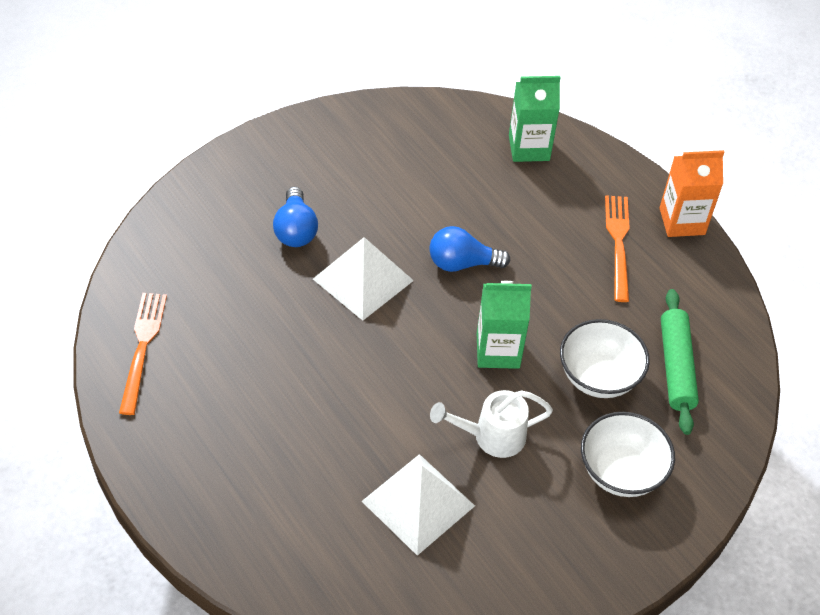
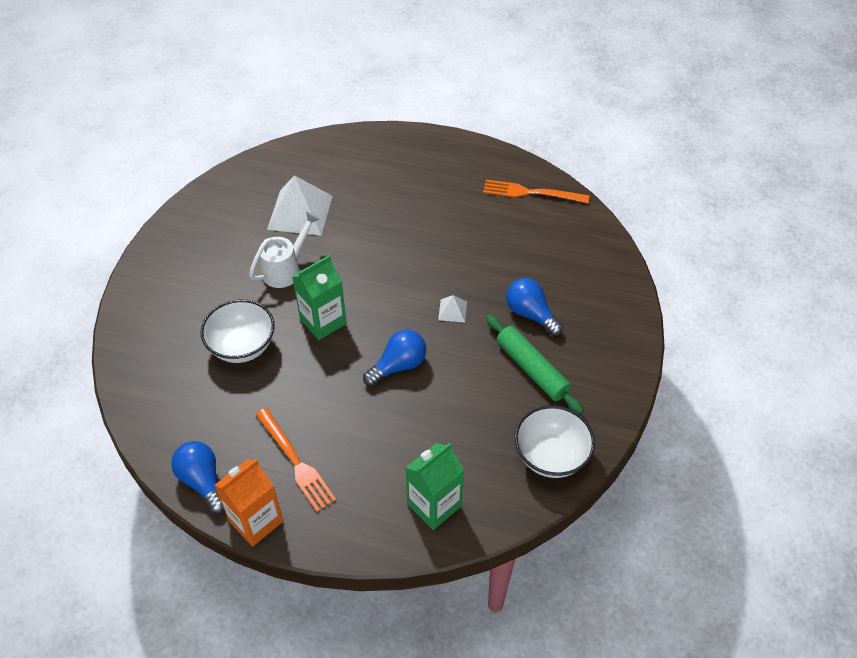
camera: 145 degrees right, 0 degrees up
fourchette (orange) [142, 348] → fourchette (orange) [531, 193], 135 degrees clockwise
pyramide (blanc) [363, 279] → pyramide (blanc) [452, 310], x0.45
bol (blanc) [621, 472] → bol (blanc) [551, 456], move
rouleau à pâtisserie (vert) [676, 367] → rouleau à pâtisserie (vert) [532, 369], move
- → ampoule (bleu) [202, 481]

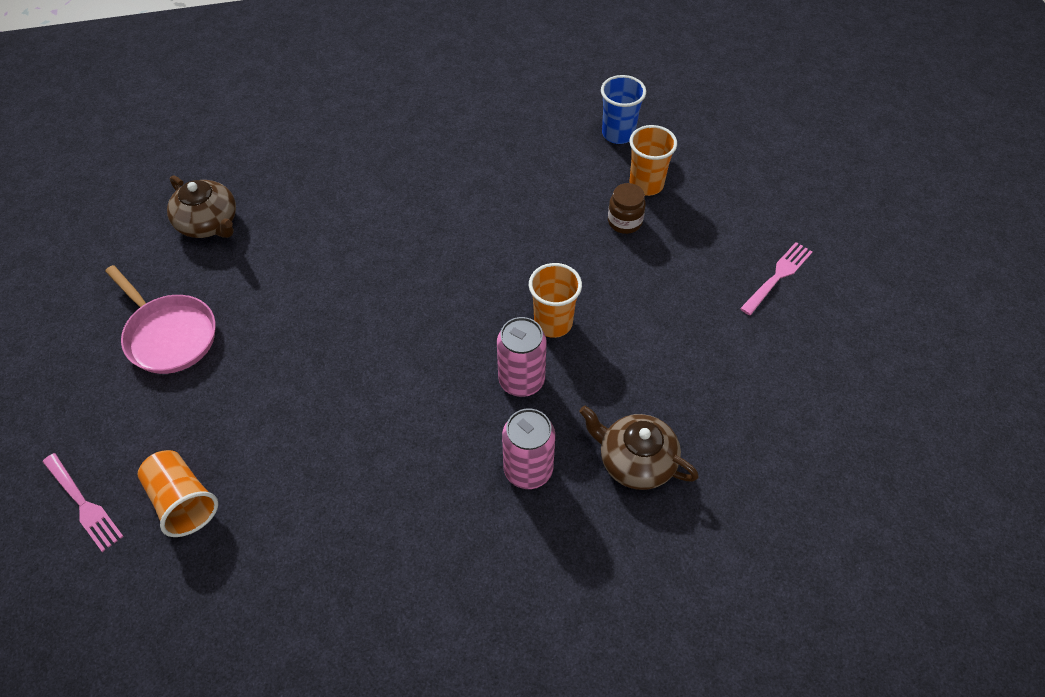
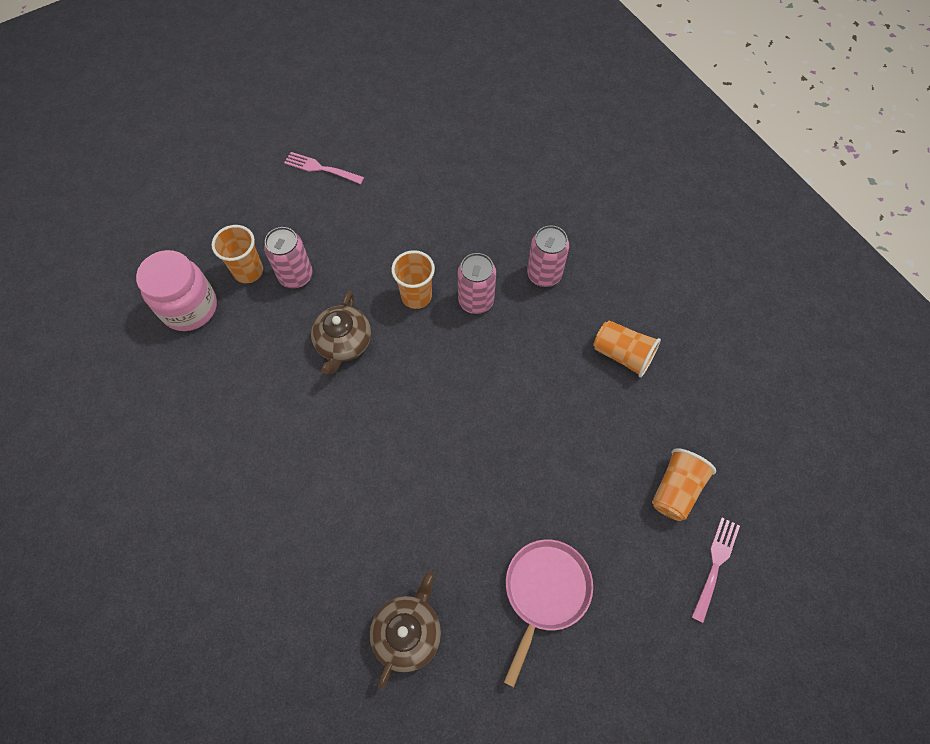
camera: 110 degrees left, 10 degrees up
théière (marron) [635, 461] → théière (marron) [343, 343], move
gobelet (bleu) [618, 134] → bocal (rose) [189, 307]
bocal (marron) [624, 222] → canette (rose) [296, 276]
- → gobelet (orange) [622, 354]

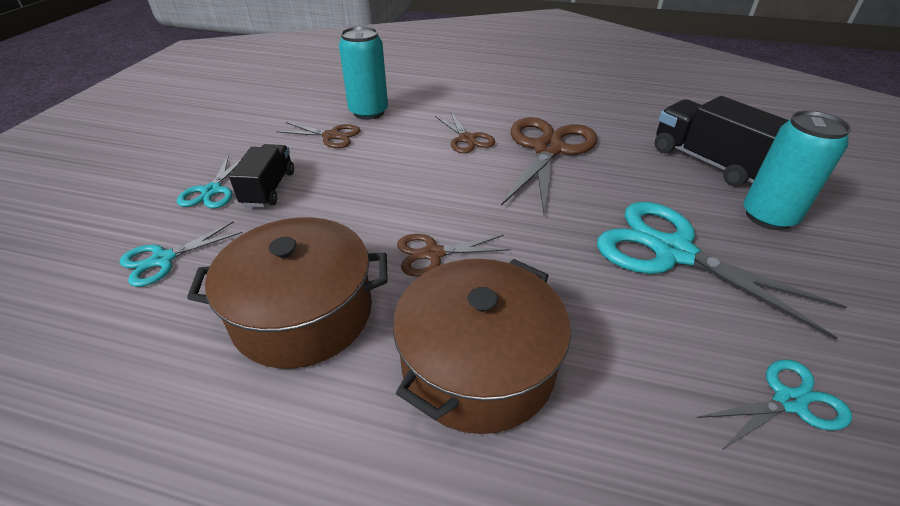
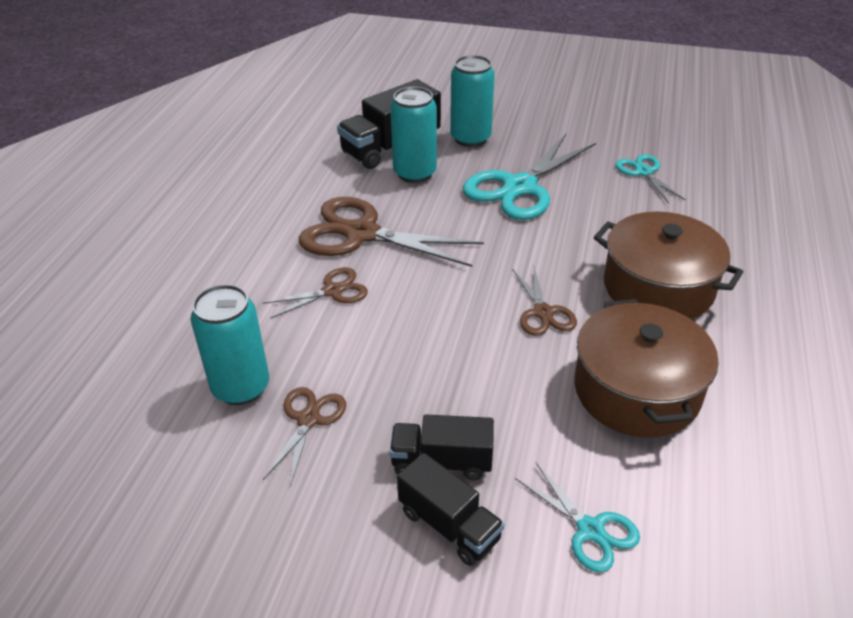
camera: 90 degrees left, 0 degrees up
ciseaux (turquoise) [212, 191] → camion (noir) [449, 525]
- → canette (turquoise) [414, 173]

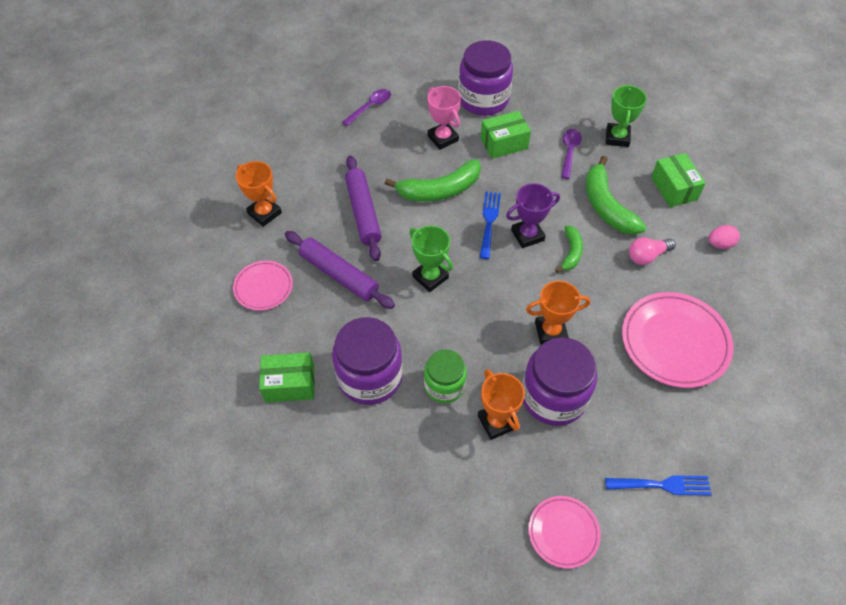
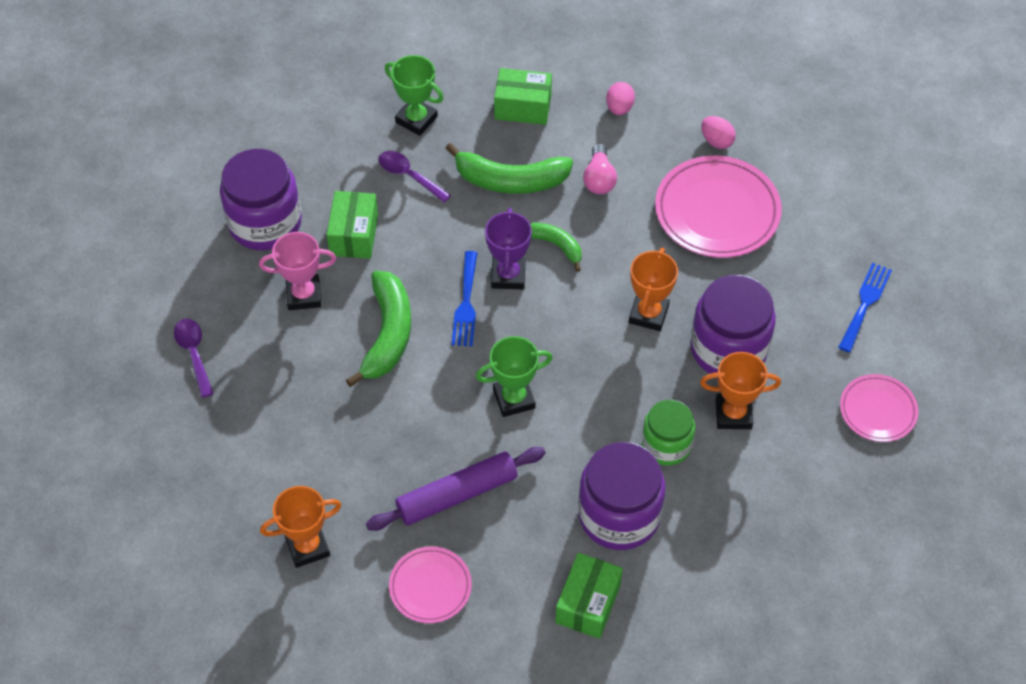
camera: 65 degrees left, 0 degrees up
rouleau à pâtisserie (violet) [363, 212] → -
fourchette (bleu) [489, 221] → fourchette (bleu) [466, 304], 120 degrees counterclockwise
- → œuf (rose) [716, 141]

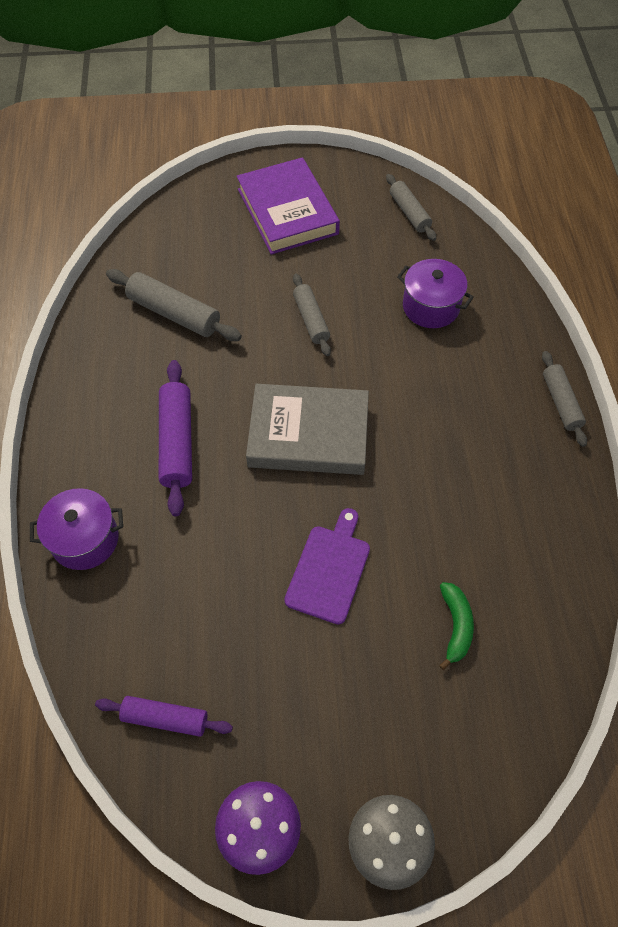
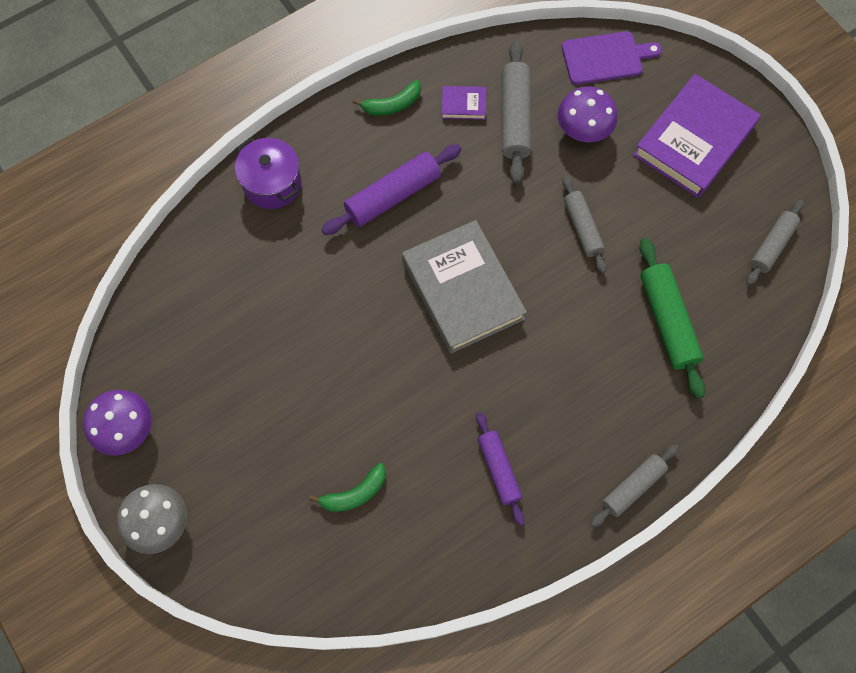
camera: 60 degrees right, 10 degrees up
rouleau à pâtisserie (violet) [165, 718] → rouleau à pâtisserie (violet) [498, 469], move
planche à découper (violet) [329, 570] → planche à découper (violet) [605, 58], move
rouleau à pâtisserie (gris) [311, 320] → rouleau à pâtisserie (gris) [582, 228], 60 degrees counterclockwise
marmite (violet) [431, 307] → rouleau à pâtisserie (vert) [667, 321]
- → banane (vert) [392, 105]
- → livre (violet) [463, 104]
- → champignon (violet) [583, 130]

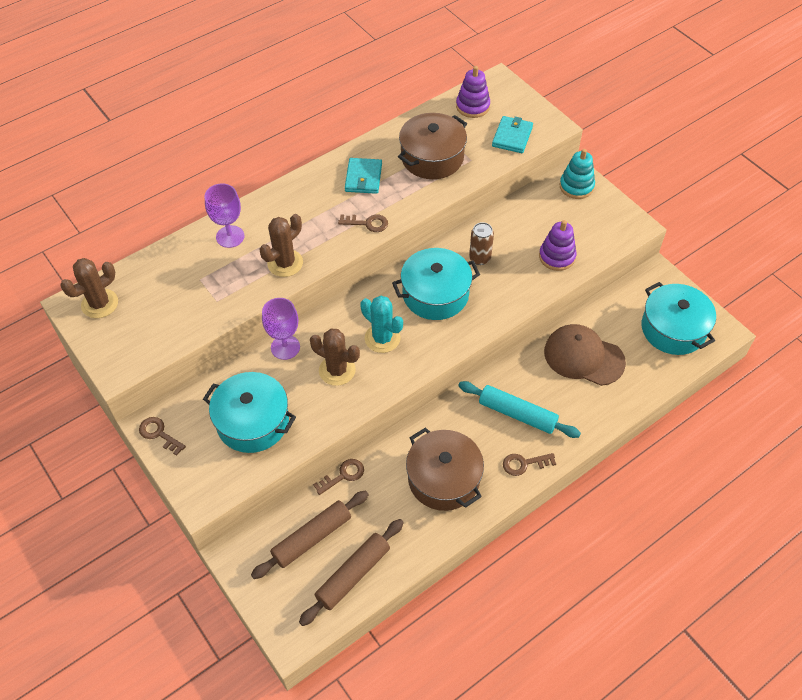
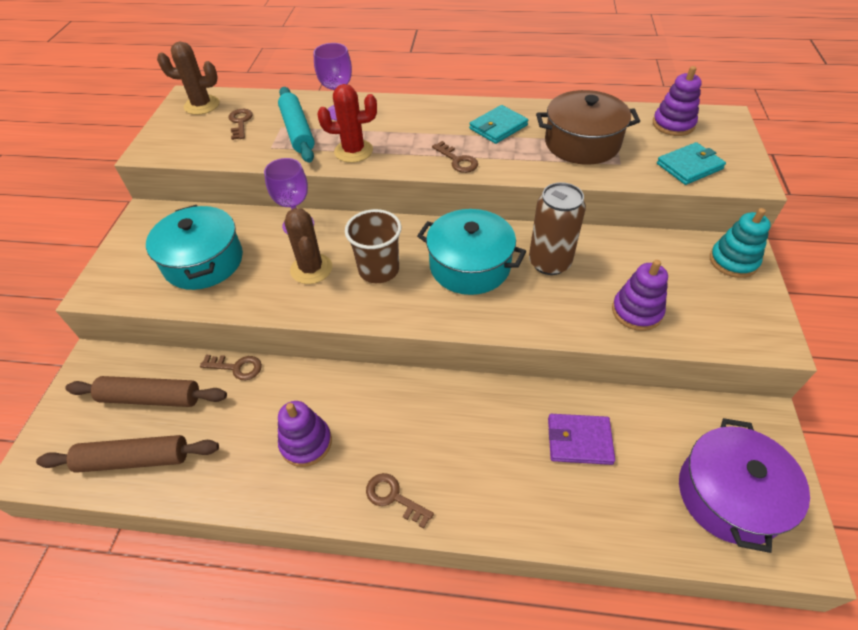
camera: 45 degrees right, 5 degrees down
clé (marron) [159, 434] → clé (marron) [240, 122], move
cactus (marron) [285, 263] → cactus (rouge) [353, 151]
cactus (turquoise) [382, 338] → gobelet (marron) [379, 270]
marmite (marron) [443, 478] → jouet à empiler (violet) [306, 443]
rouleau à pâtisserie (turquoise) [517, 414] → rouleau à pâtisserie (turquoise) [298, 131], move
canette (marron) [480, 258] → canette (marron) [549, 262], x1.56
casquette (marron) [583, 357] → portefeuille (violet) [579, 440]
marmite (turquoise) [673, 329] → marmite (violet) [729, 495]

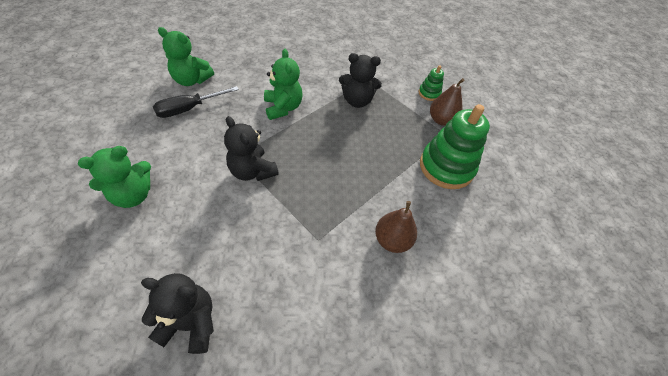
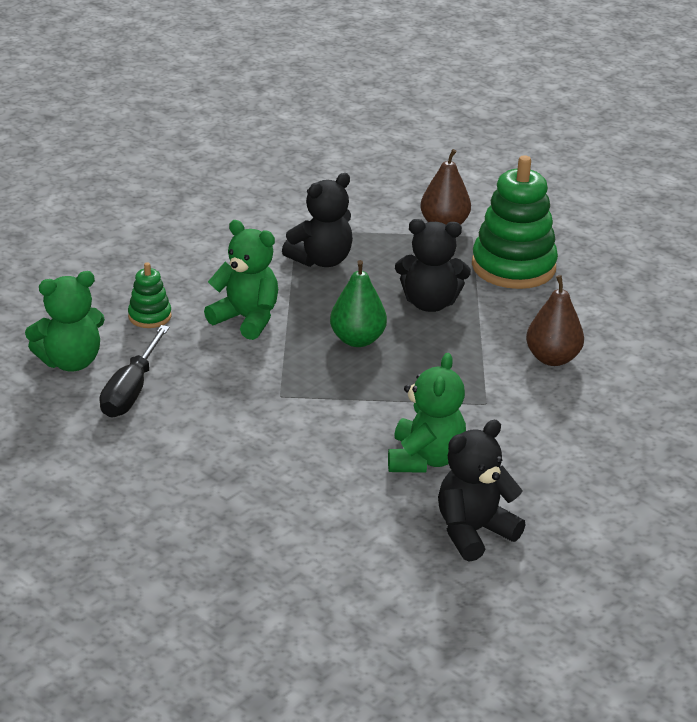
camera: 40 degrees left, 20 degrees down
ours en peluche (vert) [133, 195] → ours en peluche (vert) [425, 459], move
ours en peluche (noir) [252, 171] → ours en peluche (noir) [430, 303], move
jouet à empiler (vert) [429, 93] → jouet à empiler (vert) [150, 316], move
- → poire (vert) [357, 340]

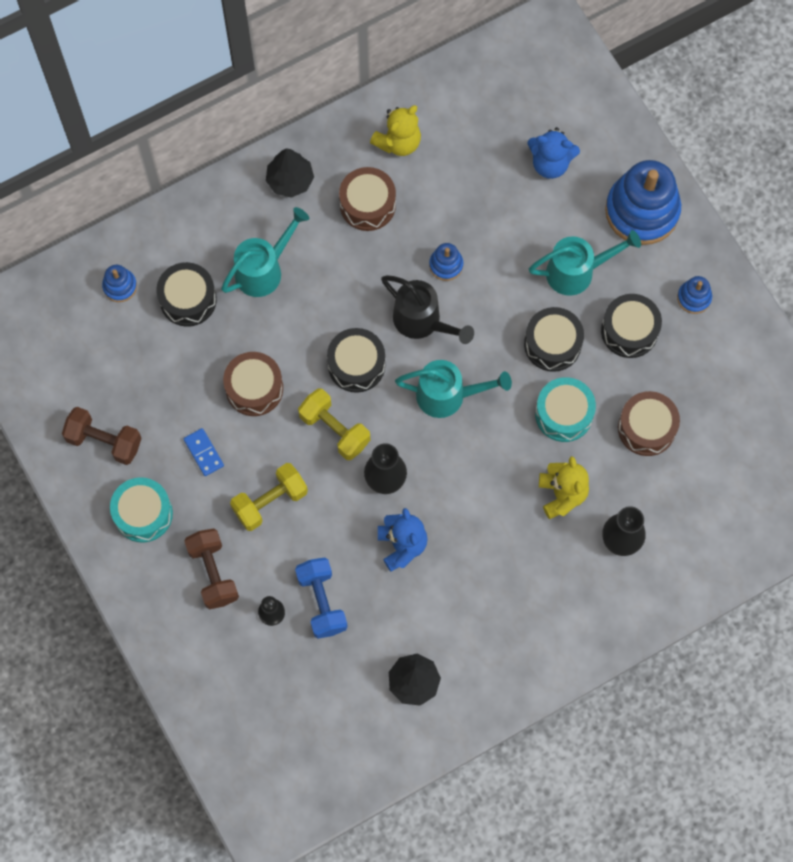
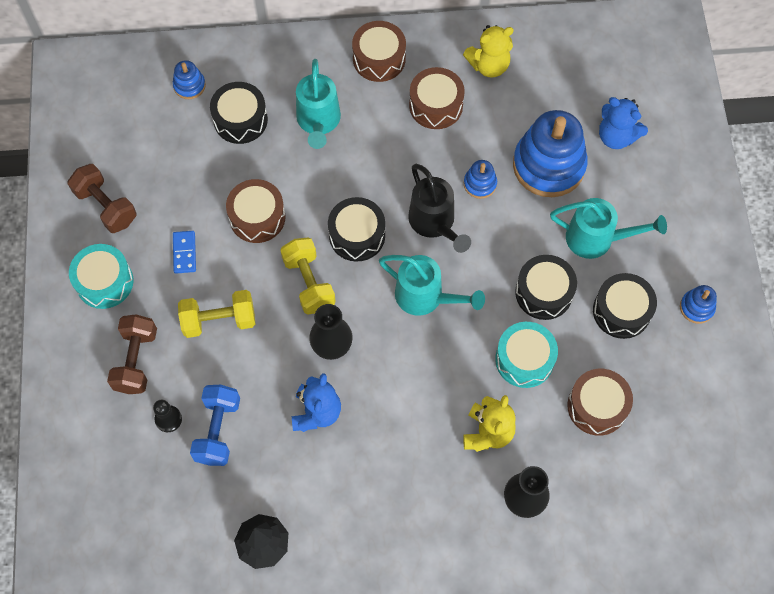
camera: 25 degrees right, 5 degrees down
arrosoir (turquoise) [264, 269] → arrosoir (turquoise) [318, 122], 105 degrees clockwise
arbre (noir) [290, 180] → tambour (marron) [379, 59]
jouet à empiler (bleu) [642, 211] → jouet à empiler (bleu) [548, 165], move

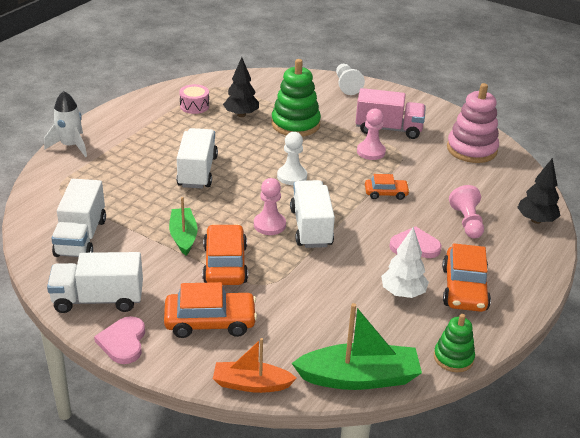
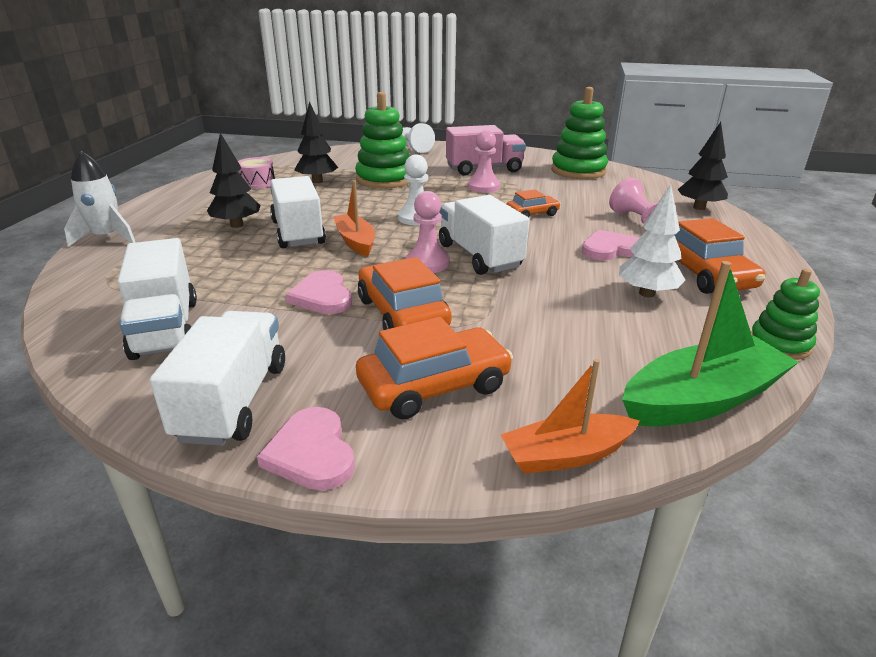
camera: 20 degrees left, 5 degrees down
camion (blanc) [98, 299] → camion (blanc) [233, 401], 120 degrees clockwise
bateau (vert) [183, 236] → cœur (rose) [322, 296]
jouet à empiler (rose) [471, 149] → jouet à empiler (vert) [578, 171]
- → arbre (noir) [237, 225]
- → bateau (orange) [355, 242]

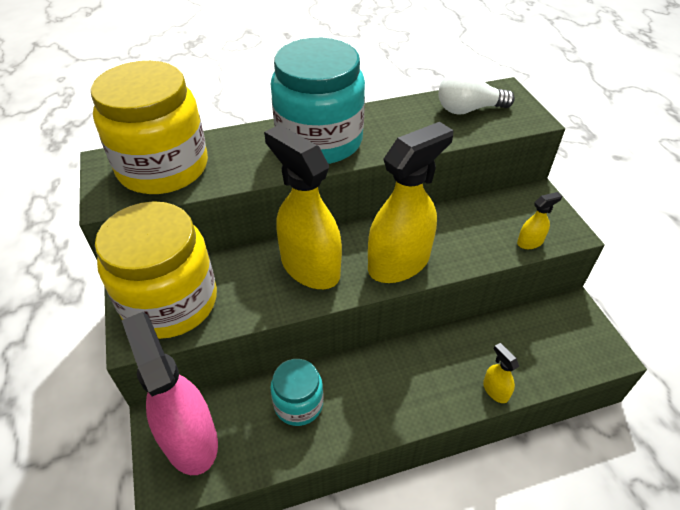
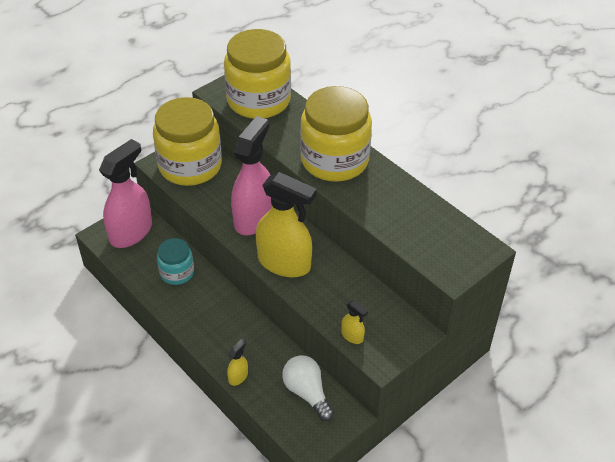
camera: 65 degrees right, 0 degrees up
vaporisateur (jaune) [310, 267] → vaporisateur (rose) [254, 218]
bocal (turquoise) [319, 141] → bocal (jaune) [334, 160]
ampoule (blanc) [468, 109] → ampoule (blanc) [307, 392], move

